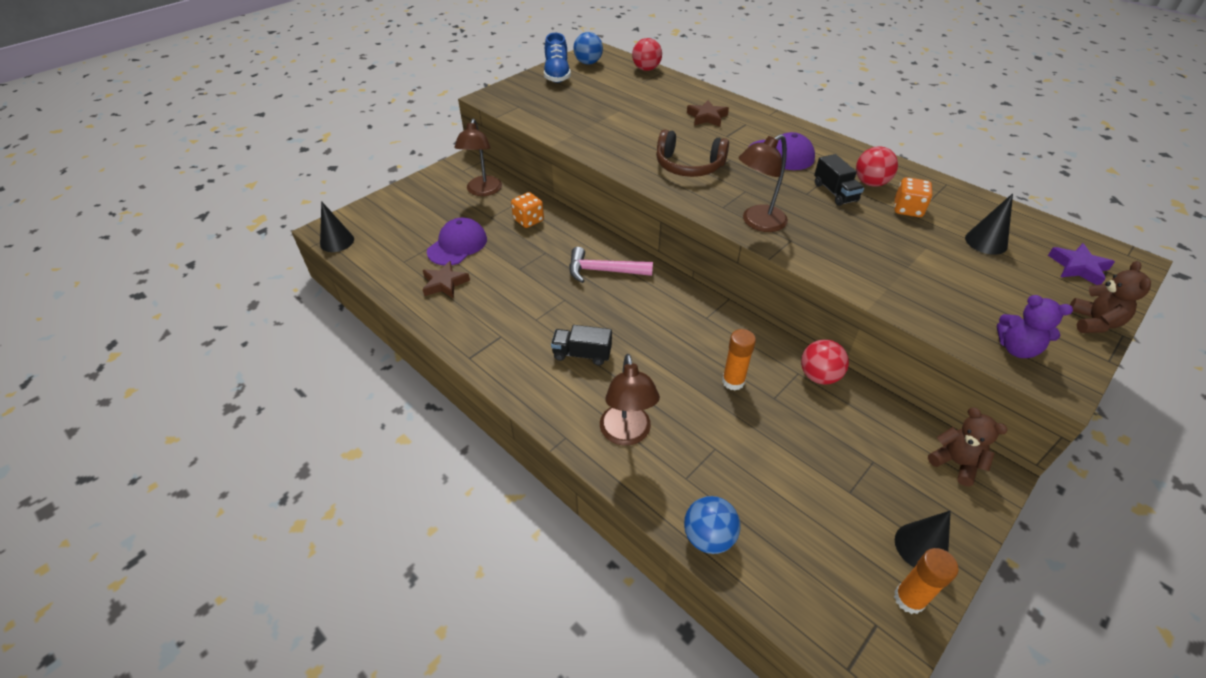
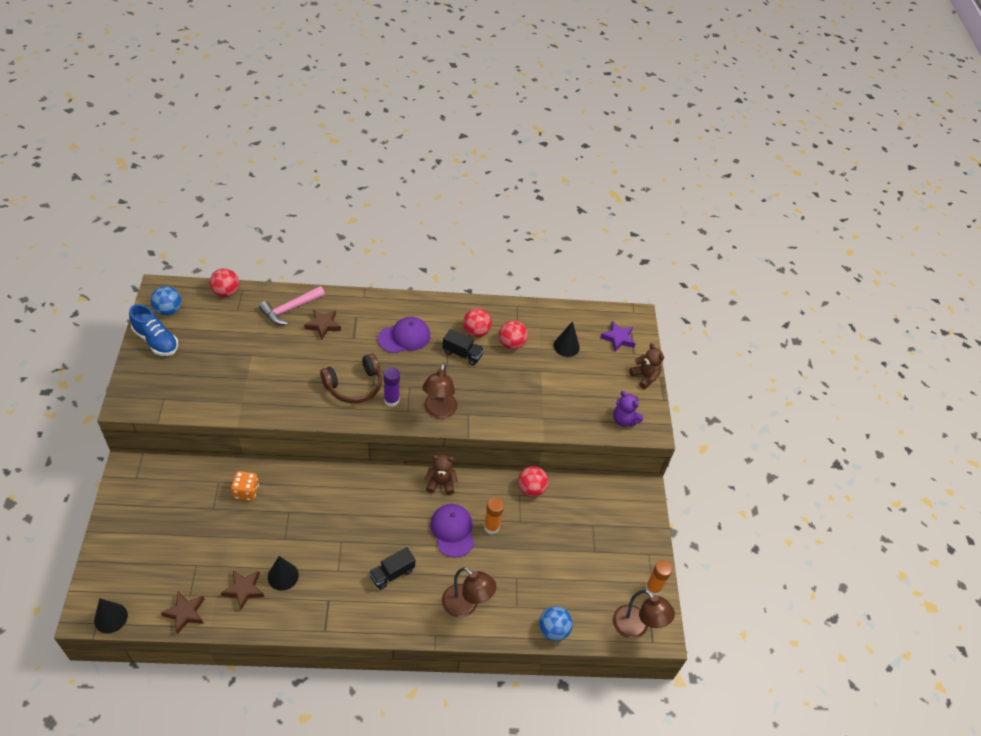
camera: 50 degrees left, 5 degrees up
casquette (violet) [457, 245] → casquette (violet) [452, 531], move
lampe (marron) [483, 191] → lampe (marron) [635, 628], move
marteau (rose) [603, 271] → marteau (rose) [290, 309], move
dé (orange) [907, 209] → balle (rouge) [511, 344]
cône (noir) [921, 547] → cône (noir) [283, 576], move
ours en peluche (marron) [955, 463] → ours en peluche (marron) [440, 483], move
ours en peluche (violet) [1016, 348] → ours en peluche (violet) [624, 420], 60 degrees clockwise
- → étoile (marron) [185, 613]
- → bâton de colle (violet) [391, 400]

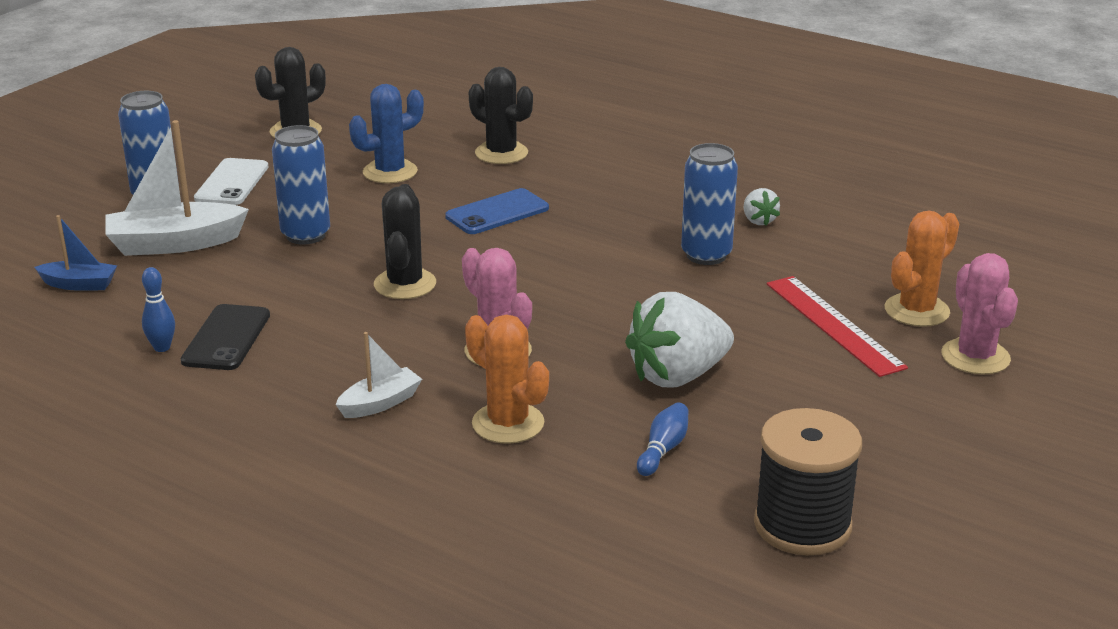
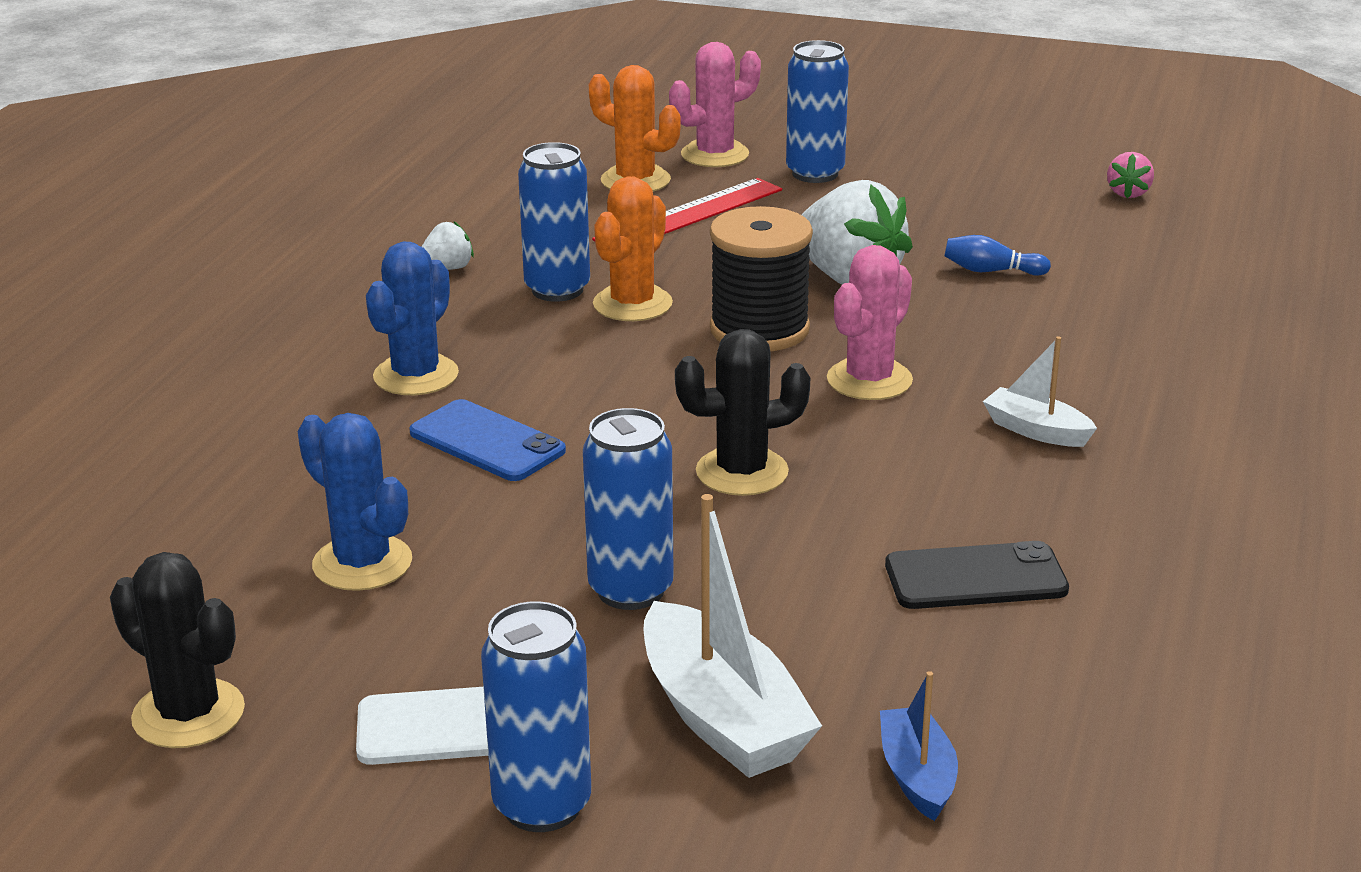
camera: 105 degrees left, 0 degrees up
quille (bleu) [162, 347] → -
cactus (orange) [508, 423] → cactus (orange) [632, 304], move
cactus (noir) [501, 153] → -
bobine (noir) [802, 525] → bobine (noir) [759, 329], move
- → cactus (bleu) [416, 376]
- → canette (bleu) [815, 173]
- → fraise (rose) [1128, 193]

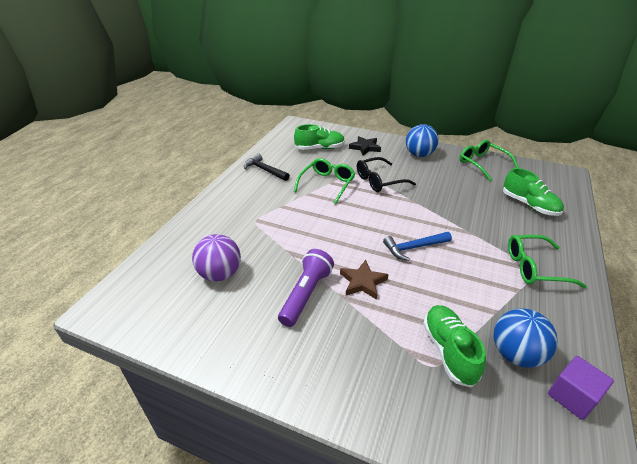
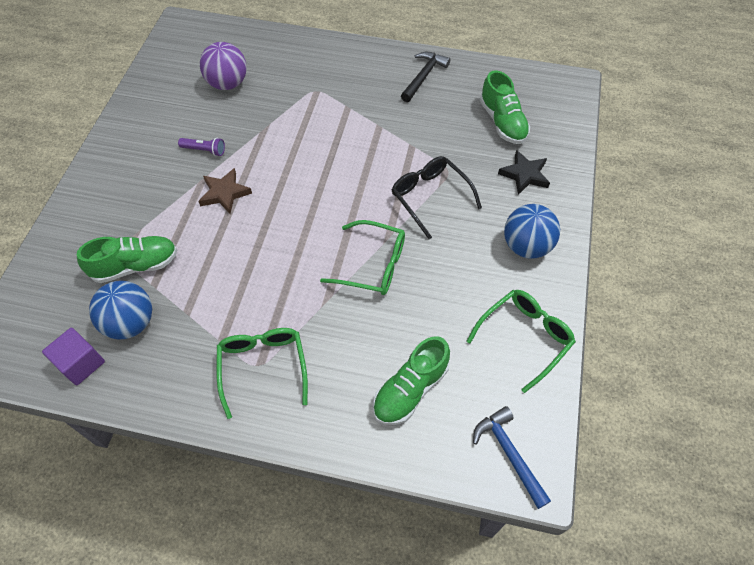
camera: 80 degrees right, 20 degrees up
lampe de poche (violet) [306, 294] → lampe de poche (violet) [204, 150], x0.55
lunettes (vert) [327, 184] → lunettes (vert) [373, 265], move
marteau (bleu) [414, 248] → marteau (bleu) [509, 453], move

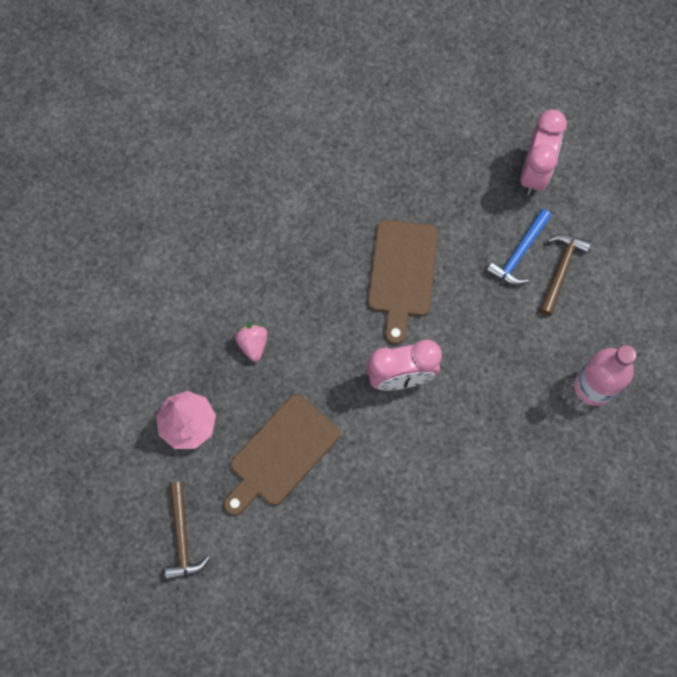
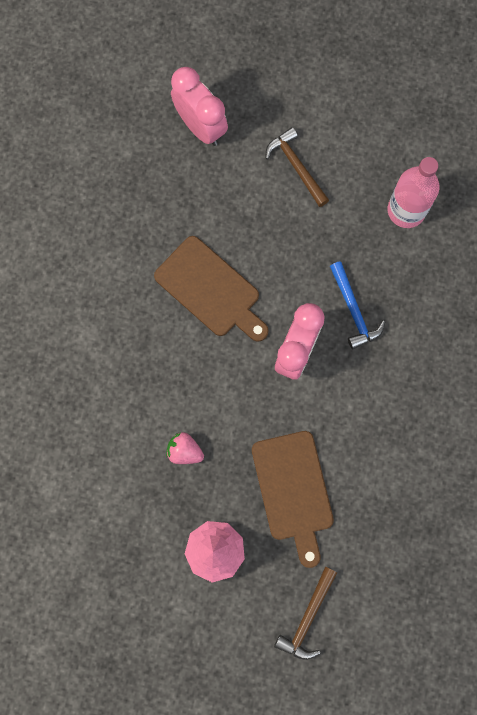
camera: 55 degrees left, 5 degrees up
marteau (marron) [182, 537] → marteau (marron) [307, 618], 90 degrees clockwise
marteau (bleu) [519, 253] → marteau (bleu) [353, 310], move

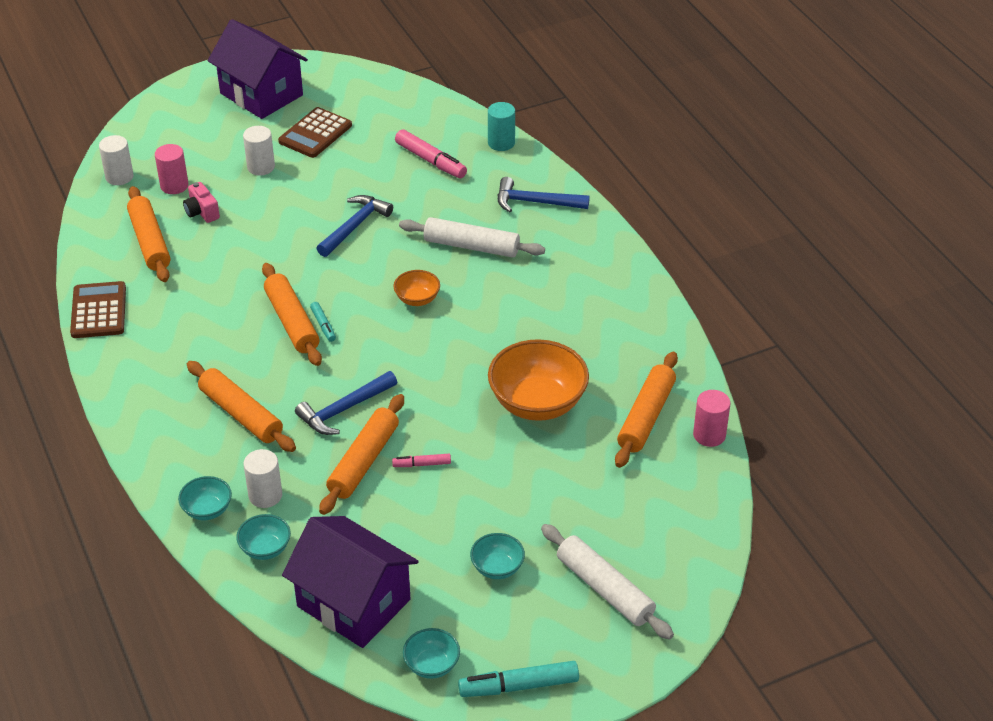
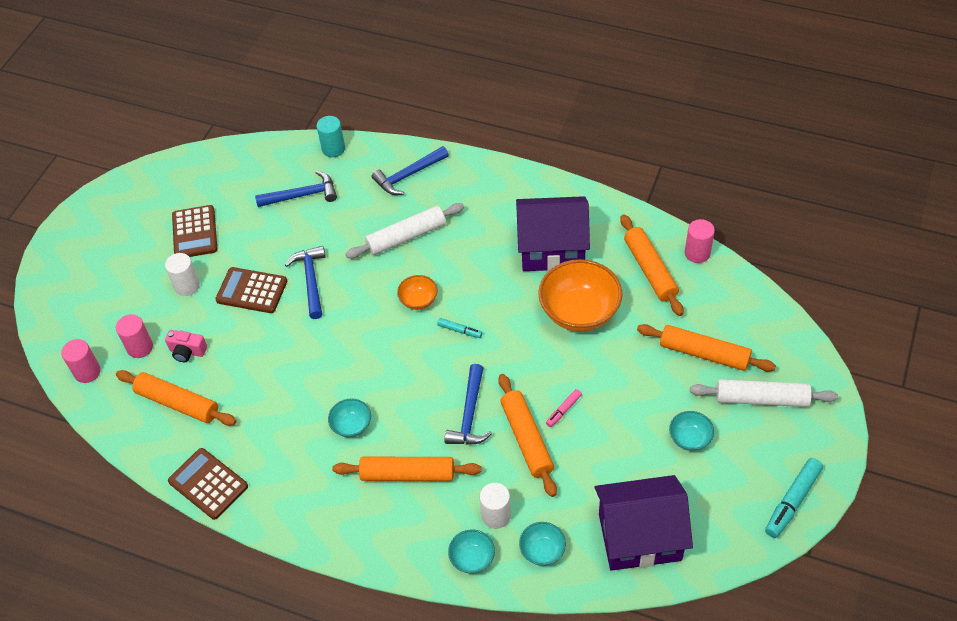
camera: 40 degrees left, 10 degrees up
cylindre (blanc) [119, 177] → cylindre (rose) [87, 372]
maison (violet) [261, 94] → maison (violet) [552, 249], move
rouleau à pâtisserie (orange) [291, 322] → rouleau à pâtisserie (orange) [704, 354], move
feutre (turquoise) [323, 325] → feutre (turquoise) [459, 330], move
feutre (rose) [431, 161] → marteau (bleu) [302, 195]
bol (turquoise) [432, 665] → bol (turquoise) [351, 425], move
- → calculatrice (marron) [252, 291]

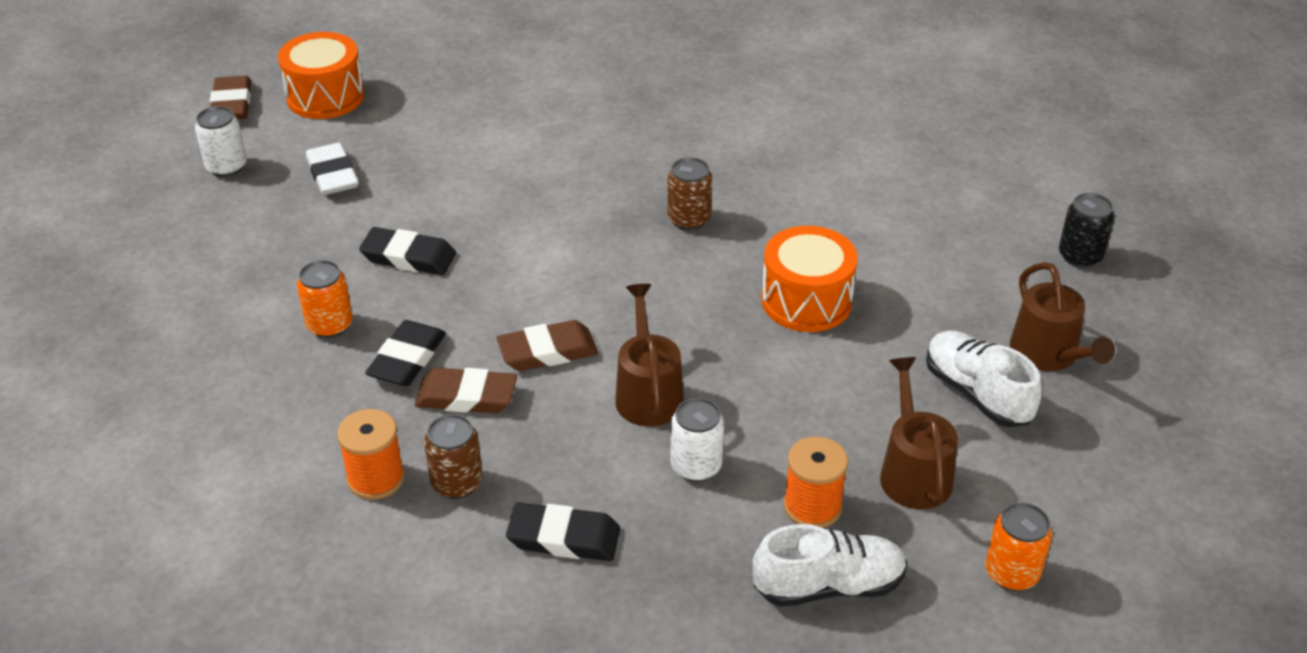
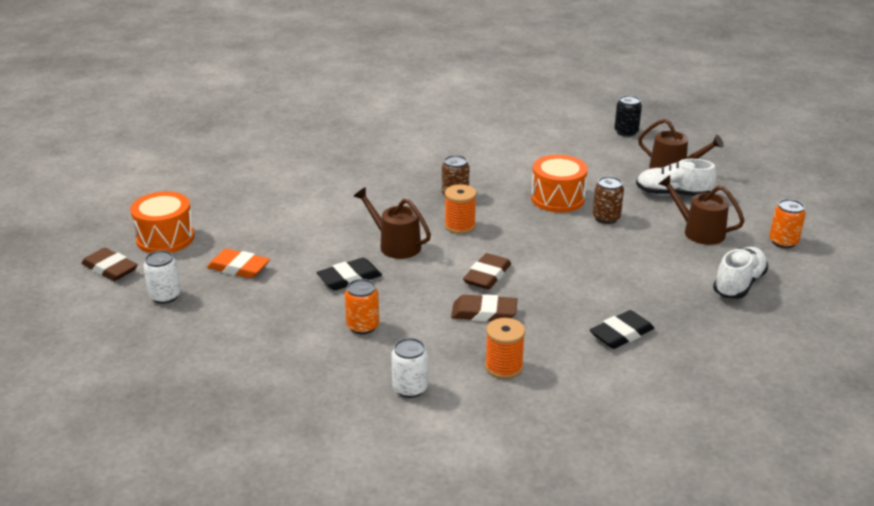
camera: 45 degrees left, 10 degrees down
gomme (blanc) [332, 174] → gomme (orange) [238, 268]
gomme (noir) [407, 359] → -
gomme (marron) [466, 396] → gomme (marron) [484, 313], 45 degrees clockwise
canette (marron) [457, 483] → canette (marron) [606, 218], move
arrosoir (marron) [648, 393] → arrosoir (marron) [396, 245], move
canette (blanc) [696, 466] → canette (blanc) [410, 388], move
bobine (orange) [812, 507] → bobine (orange) [460, 226], move

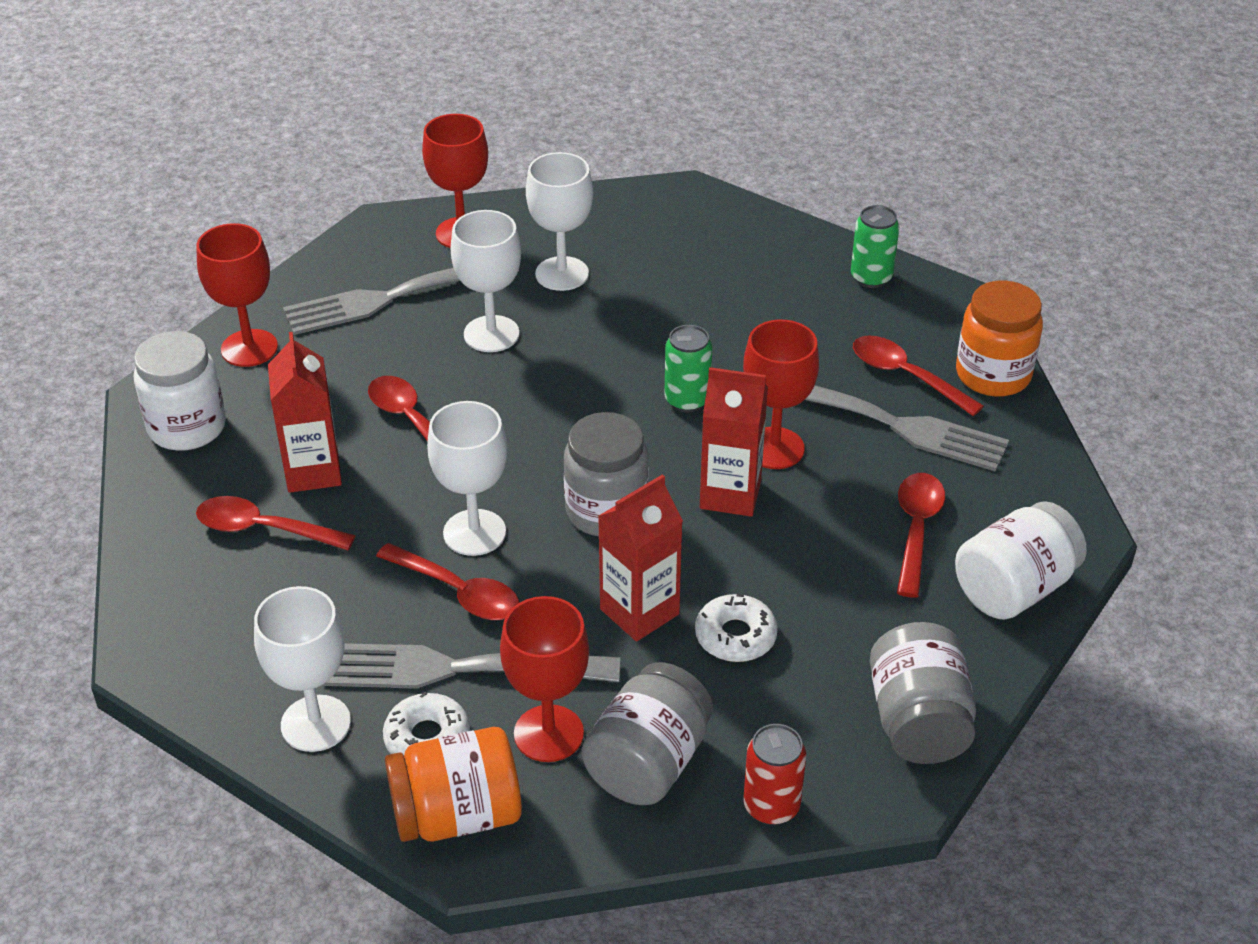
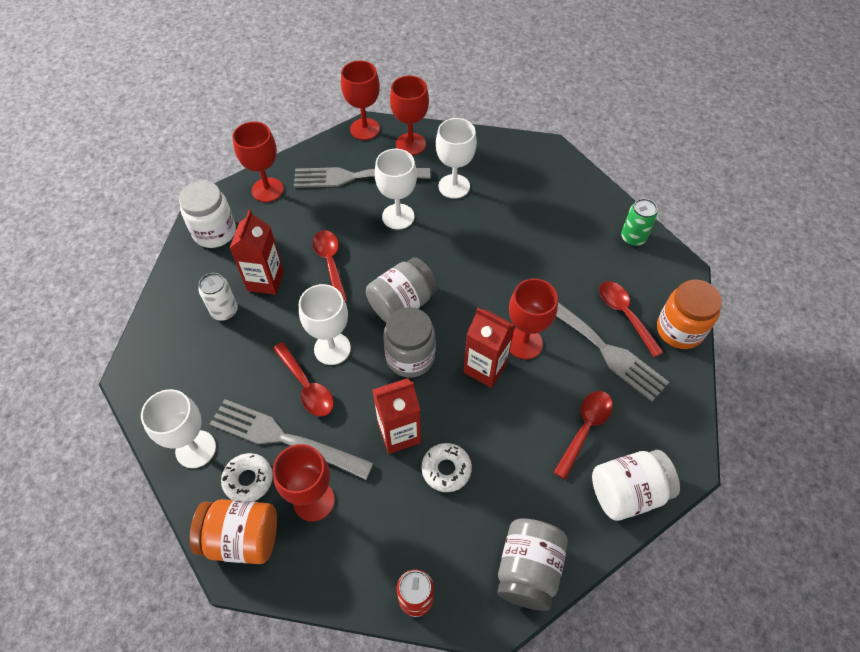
camera: 20 degrees right, 15 degrees up
cuillère (rouge) [264, 529] → canette (blanc) [224, 311]
bocal (gris) [648, 762] → bocal (gris) [402, 303], move
canette (vert) [687, 400] → -
- → verre à pied (rouge) [365, 129]

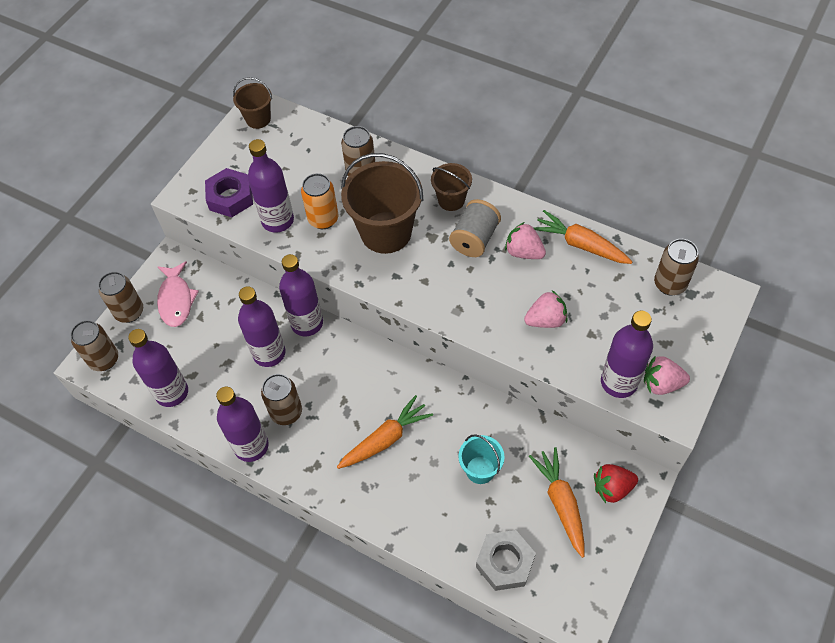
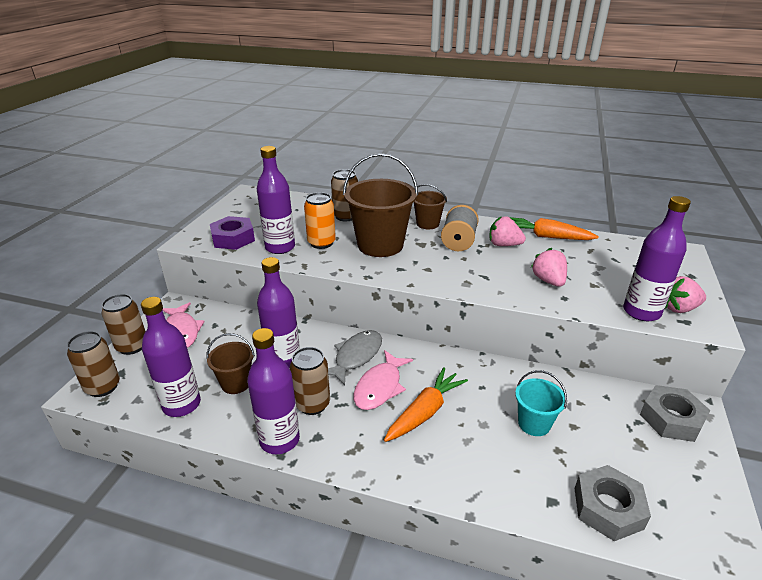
camera: 15 degrees left, 25 degrees down
seau (marron) [258, 119] → seau (marron) [236, 383], move
bouteille (violet) [307, 323] → -
fraise (rose) [545, 320] → fraise (rose) [548, 281], 75 degrees counterclockwise
carotte (orange) [561, 502] → -
fraise (rouge) [612, 488] → écrou (gris) [671, 419]
canette (marron) [670, 284] → -
- → poisson (gris) [356, 356]
- → poisson (rose) [380, 387]

